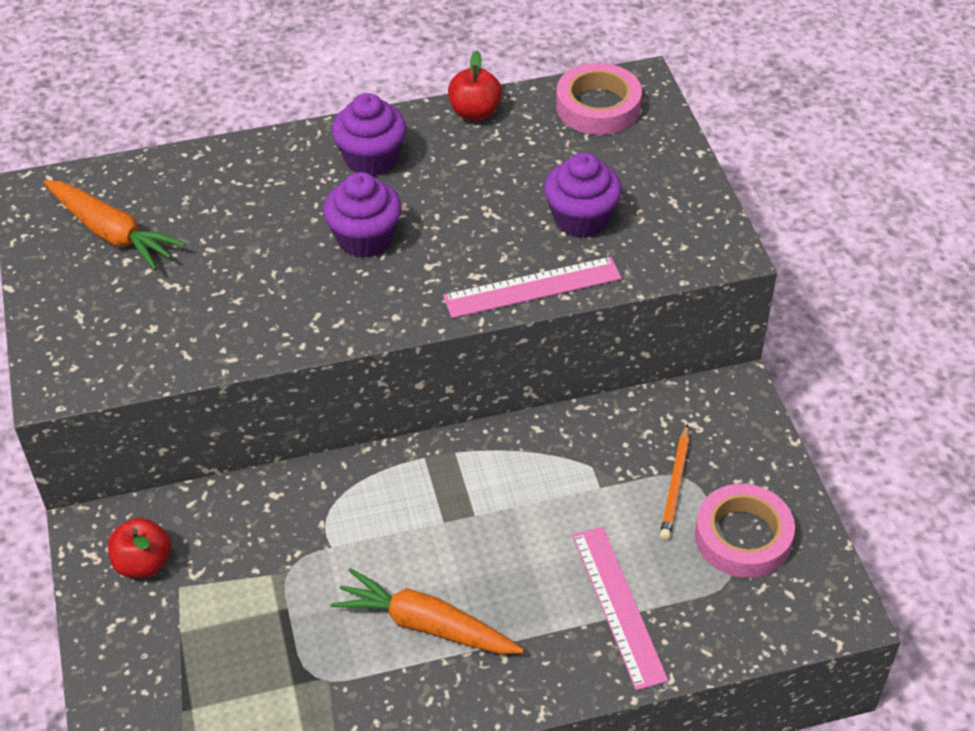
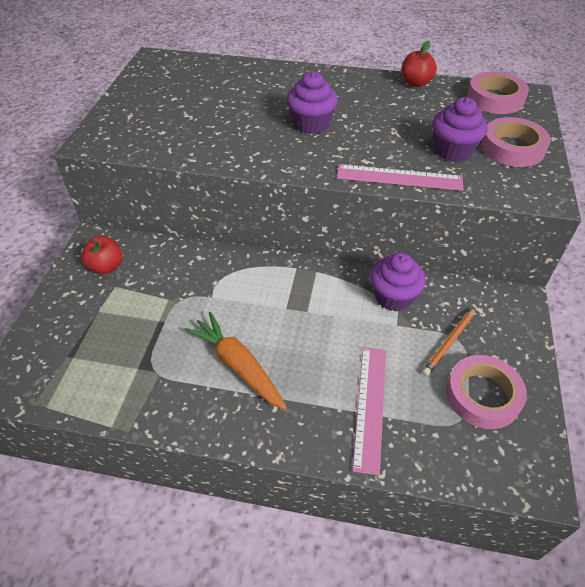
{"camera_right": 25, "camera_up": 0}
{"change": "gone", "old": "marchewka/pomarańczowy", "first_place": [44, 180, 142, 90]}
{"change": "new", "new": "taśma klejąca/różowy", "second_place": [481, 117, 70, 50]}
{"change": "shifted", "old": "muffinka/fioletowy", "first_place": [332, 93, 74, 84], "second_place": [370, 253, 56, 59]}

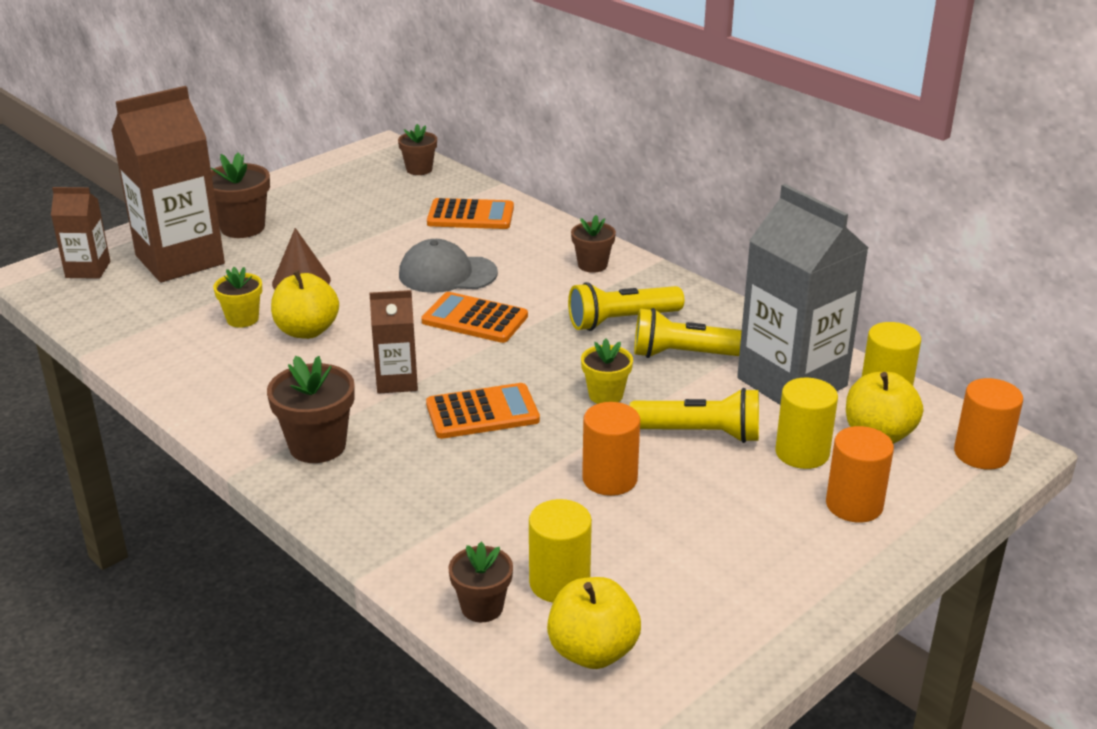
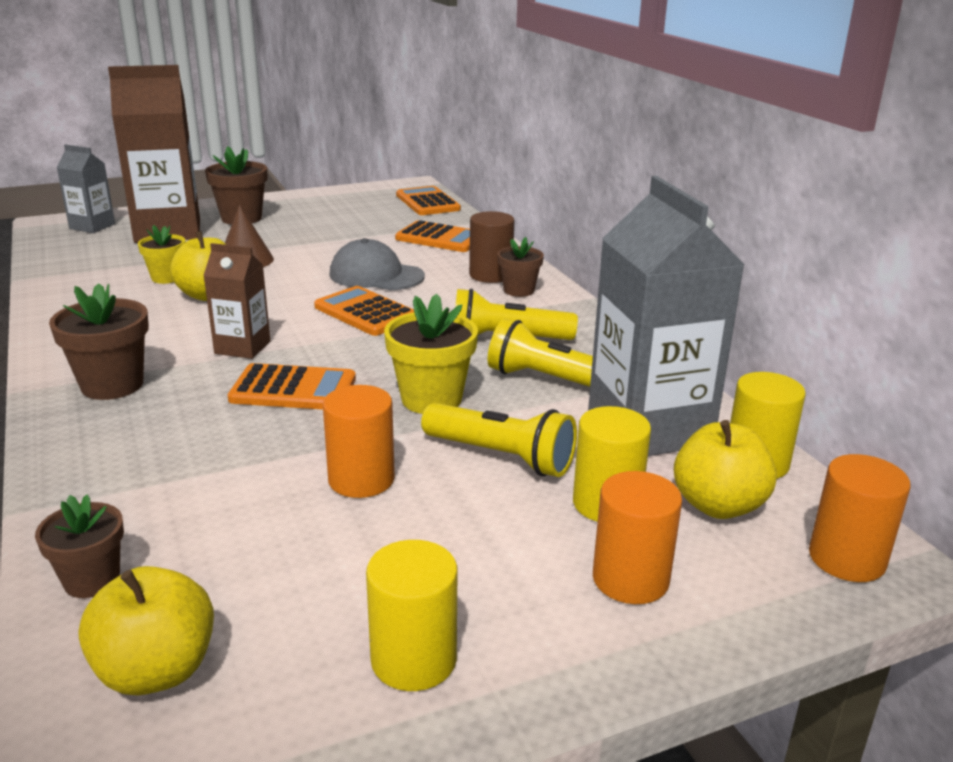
{"camera_right": 20, "camera_up": -5}
{"change": "new", "new": "walec/brązowy", "second_place": [469, 211, 46, 72]}
{"change": "shifted", "old": "walec/żółty", "first_place": [529, 499, 63, 104], "second_place": [366, 540, 91, 151]}
{"change": "swapped", "old": "doniczka/brązowy", "new": "kalkulator/pomarańczowy", "first_place": [398, 124, 39, 51], "second_place": [396, 186, 65, 29]}
{"change": "repainted", "old": "karton mleka/brązowy", "new": "karton mleka/szary", "first_place": [51, 187, 59, 92], "second_place": [56, 144, 59, 89]}
{"change": "scaled", "old": "doniczka/żółty", "first_place": [581, 338, 52, 66], "second_place": [384, 294, 94, 120], "factor": 1.56}

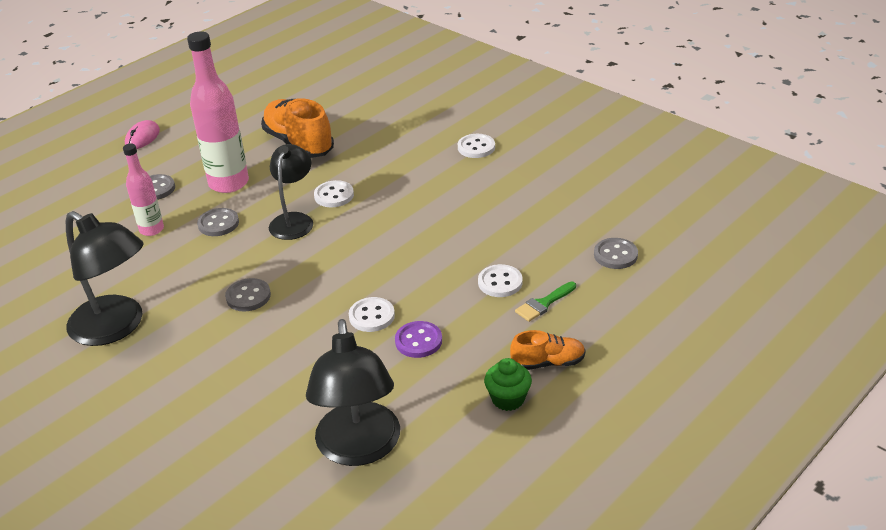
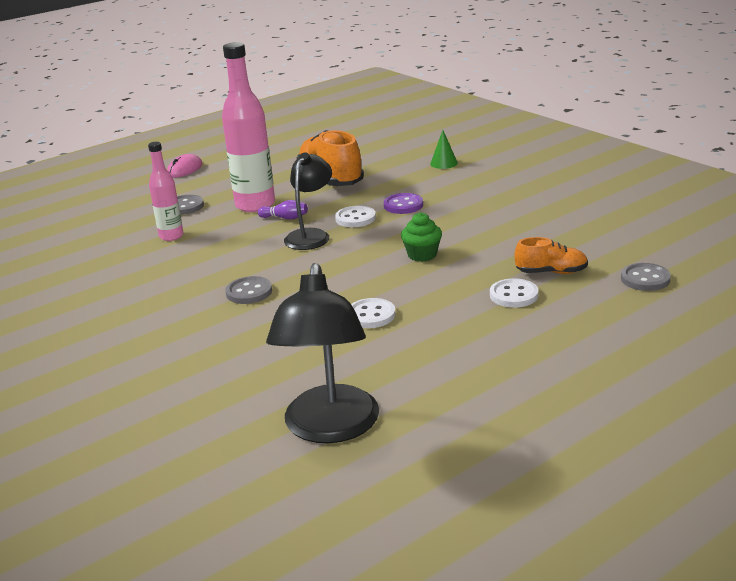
{"camera_right": 10, "camera_up": -10}
{"change": "gone", "old": "lampka/czarny", "first_place": [66, 211, 78, 135]}
{"change": "gone", "old": "guzik/szary", "first_place": [197, 208, 42, 28]}
{"change": "gone", "old": "guzik/biały", "first_place": [458, 134, 37, 24]}
{"change": "gone", "old": "pędzel/zielony", "first_place": [515, 282, 61, 40]}
{"change": "new", "new": "kręgiel/fioletowy", "second_place": [258, 200, 50, 20]}
{"change": "new", "new": "stożek/zielony", "second_place": [430, 130, 28, 39]}
{"change": "shifted", "old": "guzik/fioletowy", "first_place": [395, 321, 47, 37], "second_place": [384, 193, 39, 21]}
{"change": "shifted", "old": "muffinka/zielony", "first_place": [484, 358, 48, 53], "second_place": [401, 212, 41, 50]}
{"change": "shifted", "old": "but/pomarańczowy", "first_place": [510, 330, 75, 40], "second_place": [515, 237, 73, 37]}

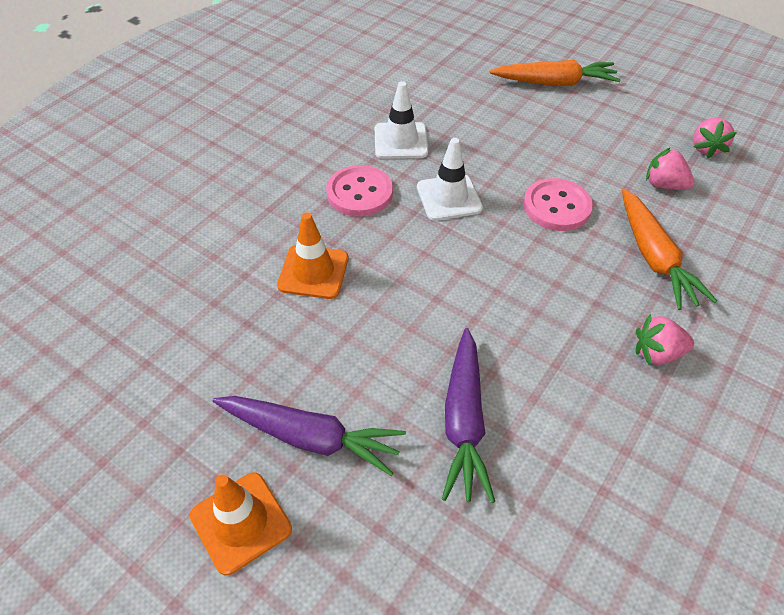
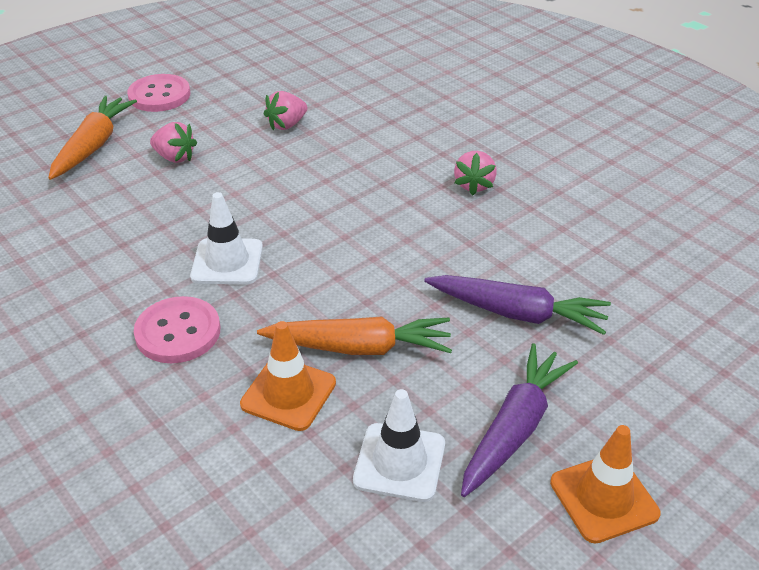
{"camera_right": -75, "camera_up": -10}
{"change": "shifted", "old": "pachołek/biały", "first_place": [375, 81, 53, 78], "second_place": [353, 389, 92, 113]}
{"change": "shifted", "old": "guzik/różowy", "first_place": [523, 178, 70, 53], "second_place": [127, 74, 63, 38]}
{"change": "shifted", "old": "marchewka/pomarańczowy", "first_place": [622, 189, 95, 121], "second_place": [257, 317, 195, 38]}
{"change": "shifted", "old": "truskawka/różowy", "first_place": [693, 118, 44, 40], "second_place": [150, 122, 47, 41]}

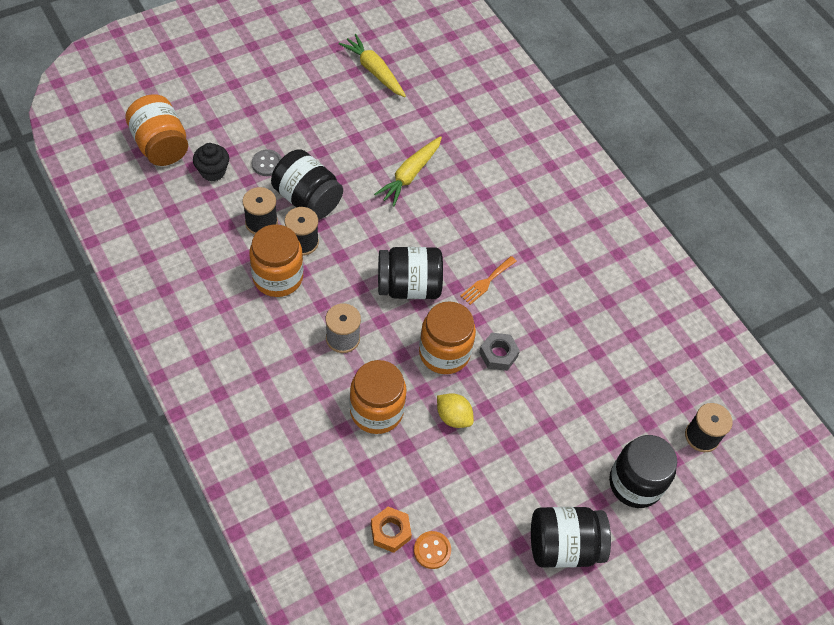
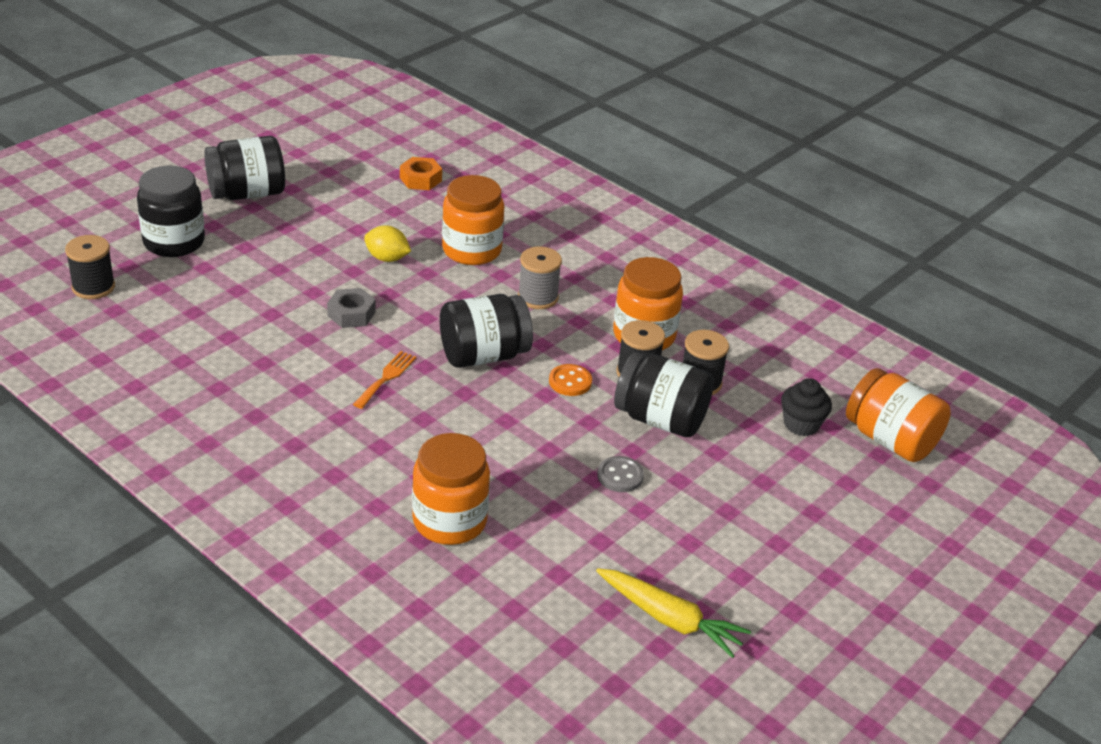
{"camera_right": 165, "camera_up": -20}
{"change": "gone", "old": "marchewka/żółty", "first_place": [374, 136, 68, 70]}
{"change": "shifted", "old": "guzik/szary", "first_place": [252, 149, 30, 27], "second_place": [597, 456, 47, 36]}
{"change": "shifted", "old": "guzik/pomarańczowy", "first_place": [414, 531, 37, 38], "second_place": [549, 364, 43, 32]}
{"change": "shifted", "old": "słoik/pomarańczowy", "first_place": [419, 302, 57, 72], "second_place": [412, 433, 78, 112]}

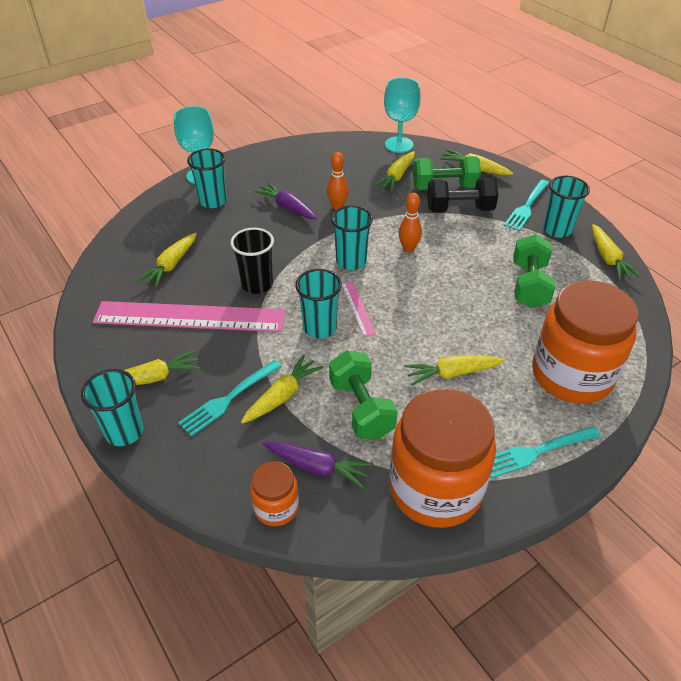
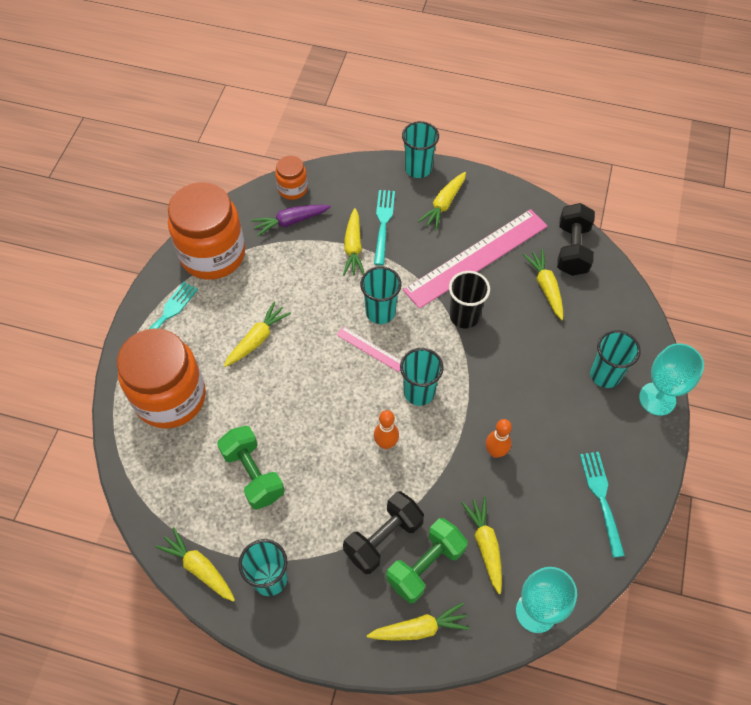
{"camera_right": 140, "camera_up": 15}
{"change": "gone", "old": "marchewka/fioletowy", "first_place": [254, 182, 63, 37]}
{"change": "gone", "old": "hantel/zielony", "first_place": [329, 350, 69, 90]}
{"change": "new", "new": "hantel/czarny", "second_place": [557, 203, 38, 73]}
{"change": "shifted", "old": "widelec/turkusowy", "first_place": [504, 180, 45, 51], "second_place": [580, 452, 45, 106]}

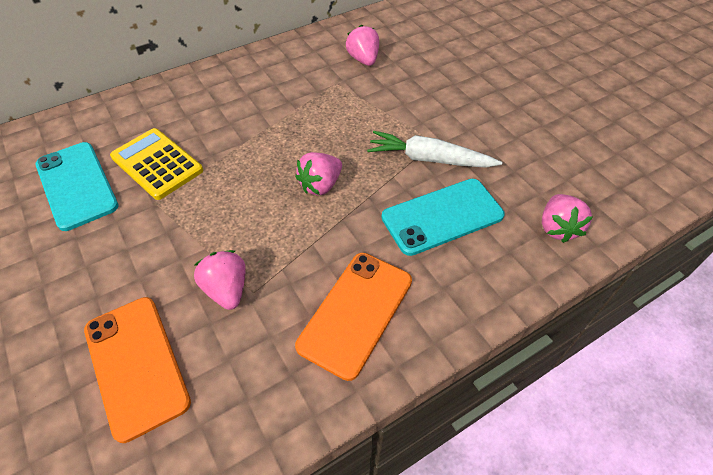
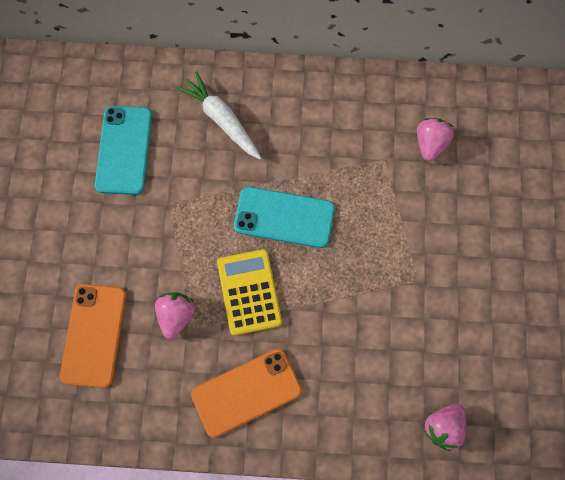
{"camera_right": 35, "camera_up": 20}
{"change": "gone", "old": "truskawka/różowy", "first_place": [295, 152, 47, 43]}
{"change": "shifted", "old": "kalkulator/żółty", "first_place": [110, 128, 93, 72], "second_place": [217, 249, 65, 87]}
{"change": "shifted", "old": "marchewka/biały", "first_place": [367, 131, 135, 37], "second_place": [176, 71, 86, 89]}
{"change": "shifted", "old": "telefon/turkusowy", "first_place": [381, 179, 124, 77], "second_place": [234, 187, 101, 61]}

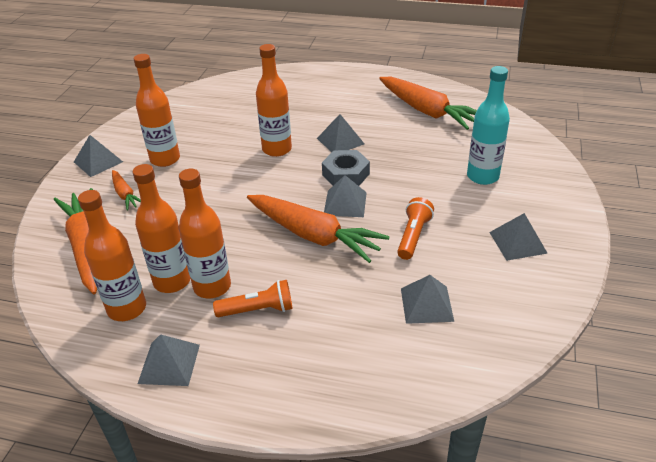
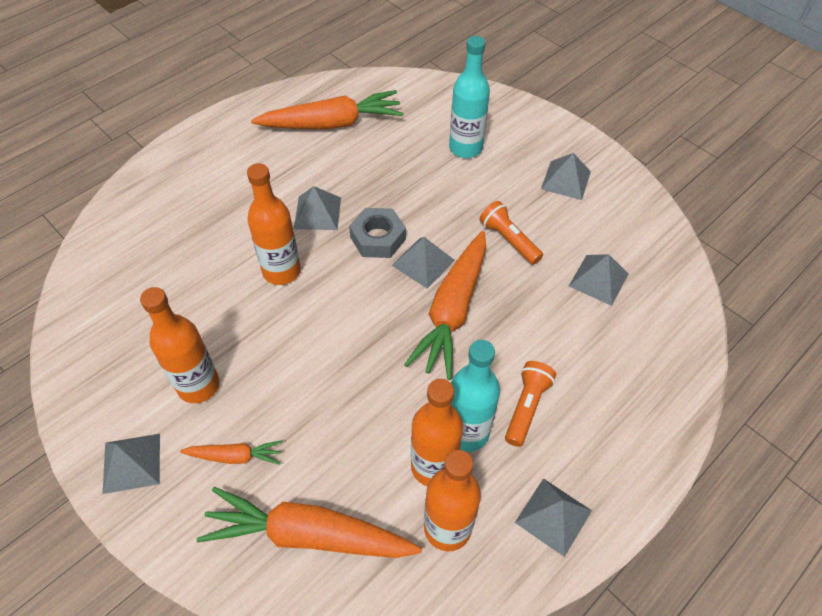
{"camera_right": -60, "camera_up": 15}
{"change": "repainted", "old": "butelka/pomarańczowy", "new": "butelka/turkusowy", "first_place": [179, 169, 52, 129], "second_place": [451, 340, 49, 112]}
{"change": "rotated", "old": "marchewka/pomarańczowy", "first_place": [247, 195, 143, 68], "second_place": [404, 231, 82, 149], "degrees": 135}

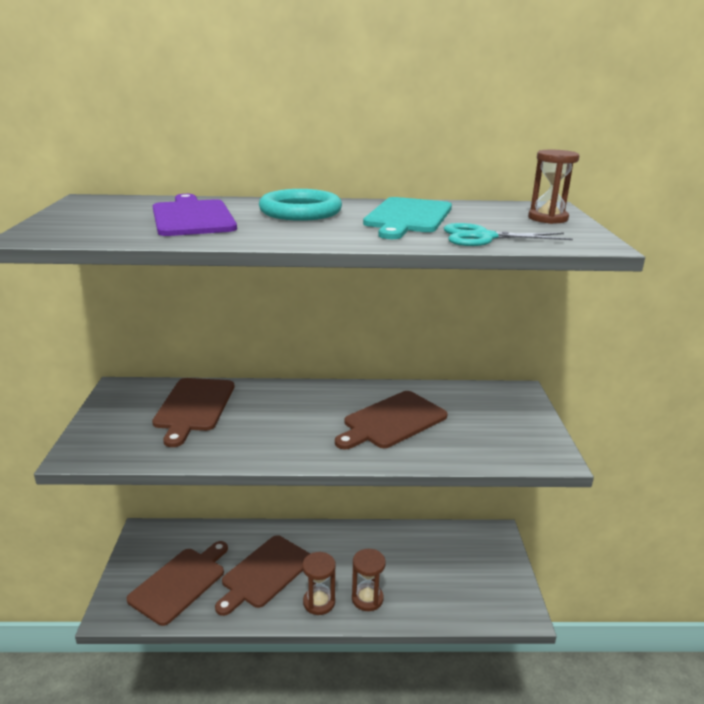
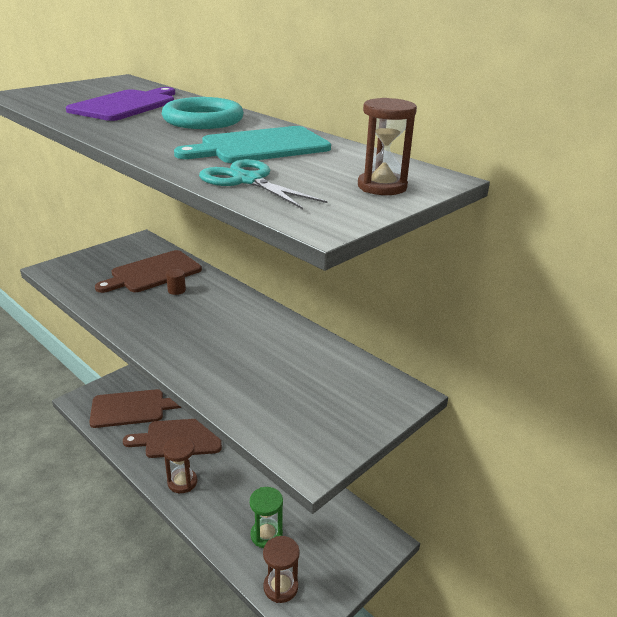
{"camera_right": 45, "camera_up": 5}
{"change": "gone", "old": "deska do krojenia/brązowy", "first_place": [335, 391, 113, 58]}
{"change": "new", "new": "walec/brązowy", "second_place": [166, 269, 20, 26]}
{"change": "new", "new": "klepsydra/zielony", "second_place": [250, 487, 33, 61]}
{"change": "shifted", "old": "klepsydra/brązowy", "first_place": [352, 549, 34, 62], "second_place": [263, 536, 37, 67]}

